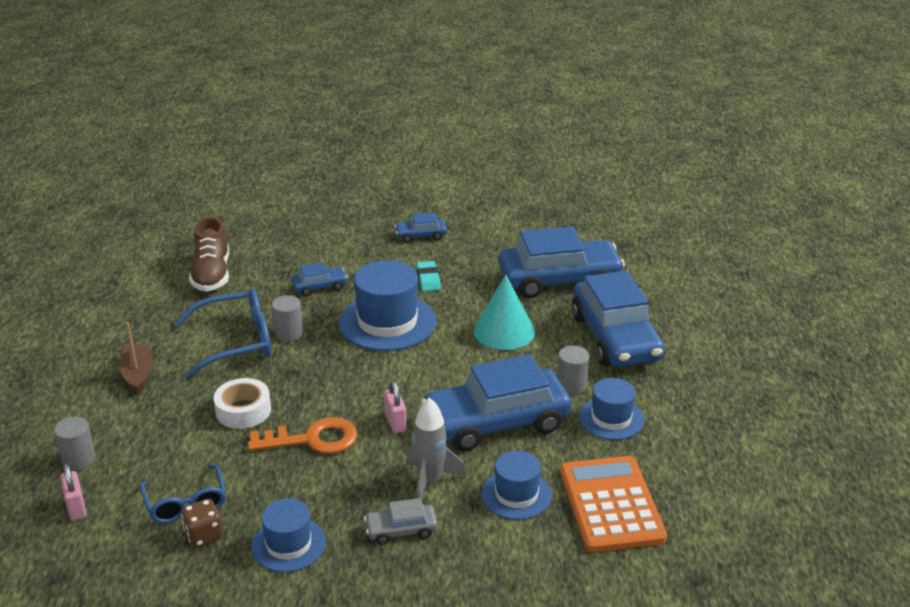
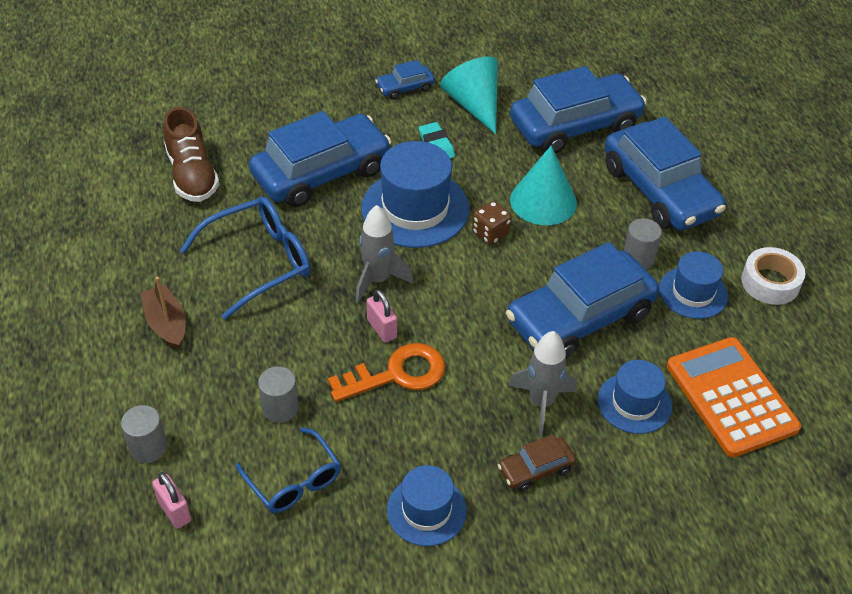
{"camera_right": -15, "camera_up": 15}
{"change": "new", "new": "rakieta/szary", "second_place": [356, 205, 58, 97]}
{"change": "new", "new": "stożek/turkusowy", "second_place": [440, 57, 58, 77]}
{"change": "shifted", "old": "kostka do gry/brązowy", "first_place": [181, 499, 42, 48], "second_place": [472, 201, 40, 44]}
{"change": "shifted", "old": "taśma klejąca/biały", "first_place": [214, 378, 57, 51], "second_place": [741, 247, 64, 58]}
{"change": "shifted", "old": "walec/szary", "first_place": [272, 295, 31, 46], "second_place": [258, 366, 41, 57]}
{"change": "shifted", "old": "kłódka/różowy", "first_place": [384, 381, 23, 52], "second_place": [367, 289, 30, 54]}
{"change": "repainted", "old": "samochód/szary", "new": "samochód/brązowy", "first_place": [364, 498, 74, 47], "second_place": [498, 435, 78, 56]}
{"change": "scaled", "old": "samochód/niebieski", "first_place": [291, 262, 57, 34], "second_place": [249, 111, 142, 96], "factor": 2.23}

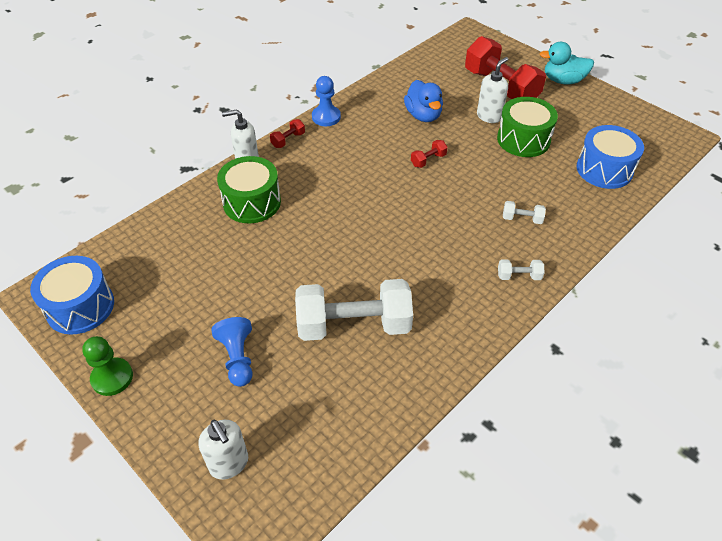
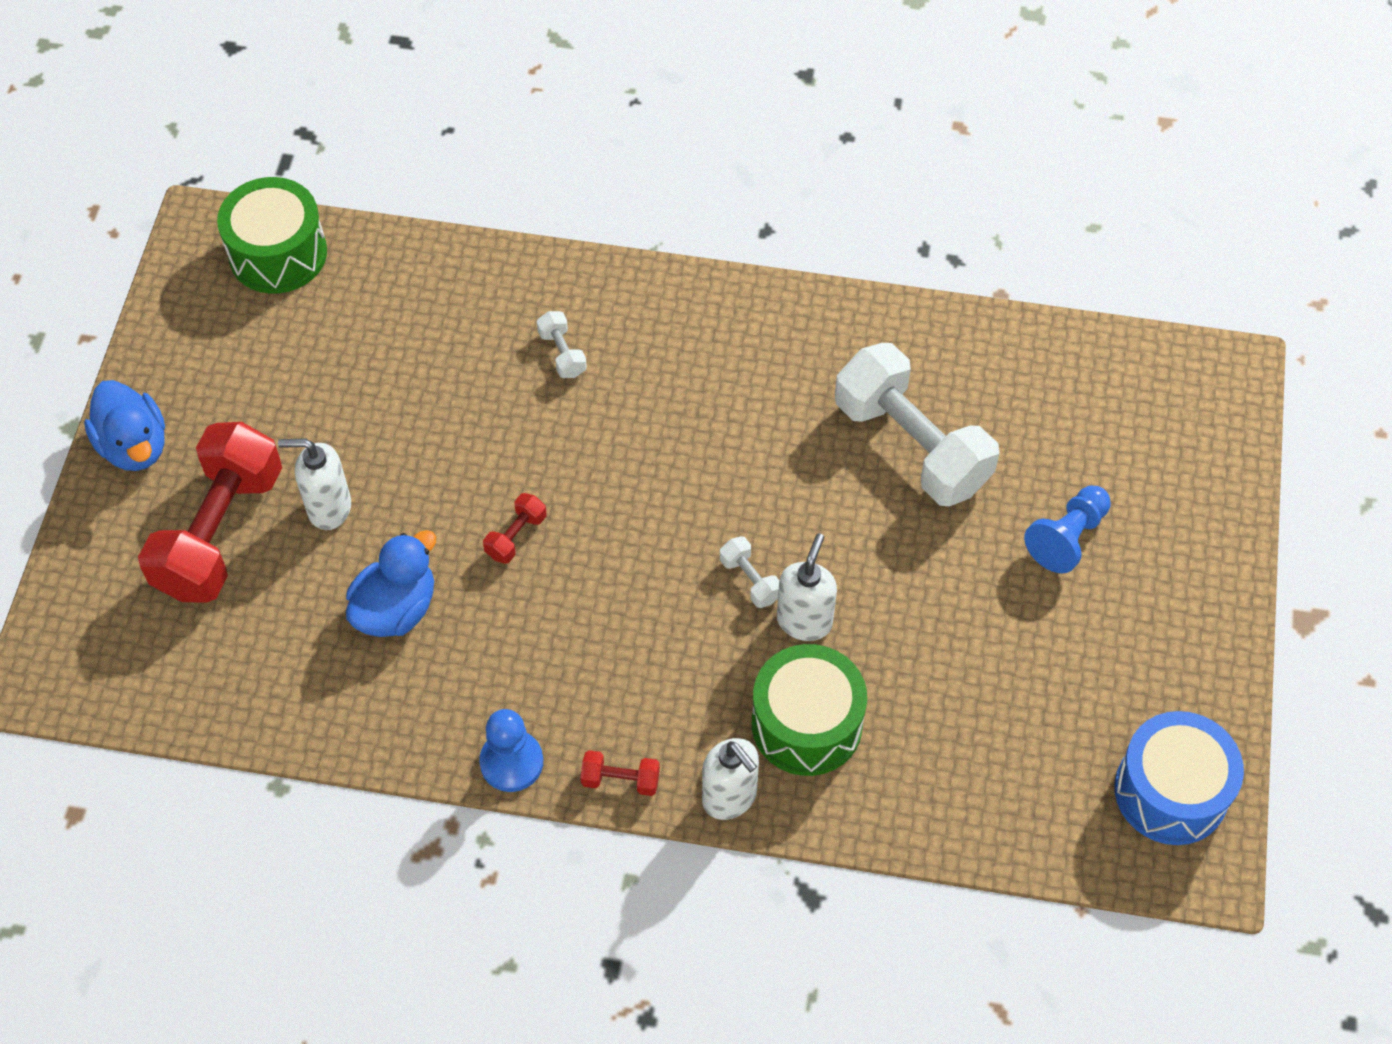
{"camera_right": -125, "camera_up": 10}
{"change": "gone", "old": "pionek/zielony", "first_place": [82, 336, 51, 60]}
{"change": "gone", "old": "bęben/niebieski", "first_place": [577, 125, 67, 64]}
{"change": "shifted", "old": "dozownik mydła/biały", "first_place": [198, 420, 50, 60], "second_place": [777, 533, 60, 108]}
{"change": "shifted", "old": "bęben/zielony", "first_place": [497, 97, 61, 60], "second_place": [217, 177, 110, 117]}
{"change": "shifted", "old": "hantel/biały", "first_place": [498, 259, 46, 21], "second_place": [720, 536, 59, 72]}
{"change": "repainted", "old": "kaczka/turkusowy", "new": "kaczka/niebieski", "first_place": [540, 42, 54, 42], "second_place": [84, 380, 81, 91]}
{"change": "rotated", "old": "hantel/czerwony", "first_place": [411, 140, 37, 28], "second_place": [483, 493, 63, 71], "degrees": -75}

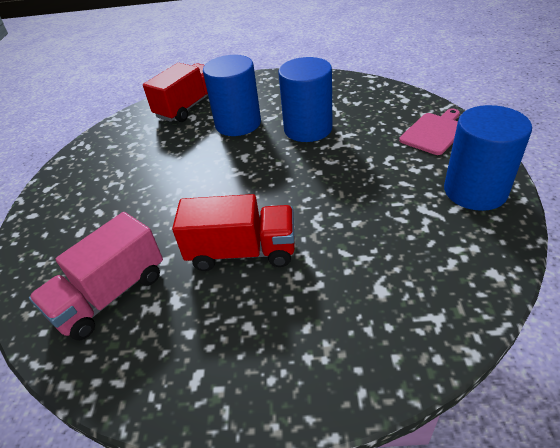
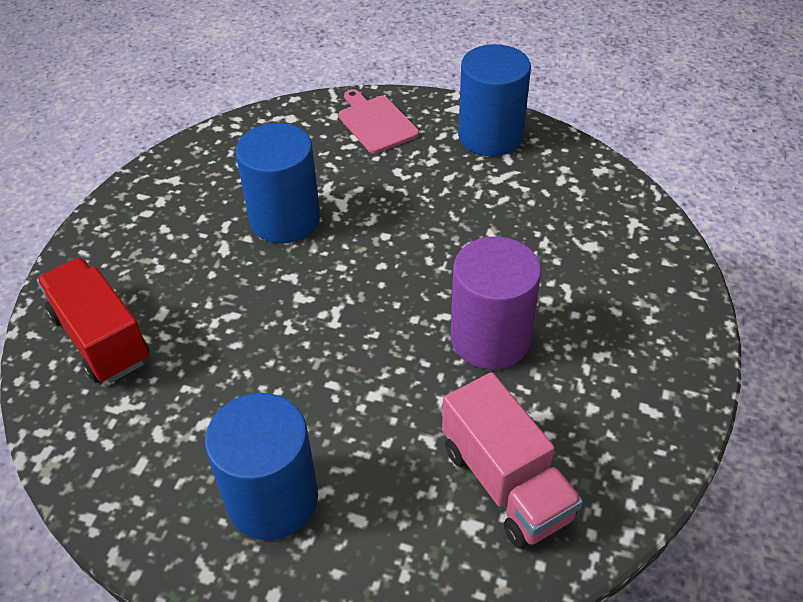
{"camera_right": -75, "camera_up": 5}
{"change": "shifted", "old": "walec/niebieski", "first_place": [203, 55, 58, 81], "second_place": [205, 393, 113, 147]}
{"change": "swapped", "old": "ciężarówka/czerwony", "new": "walec/fioletowy", "first_place": [172, 194, 123, 77], "second_place": [451, 237, 90, 132]}

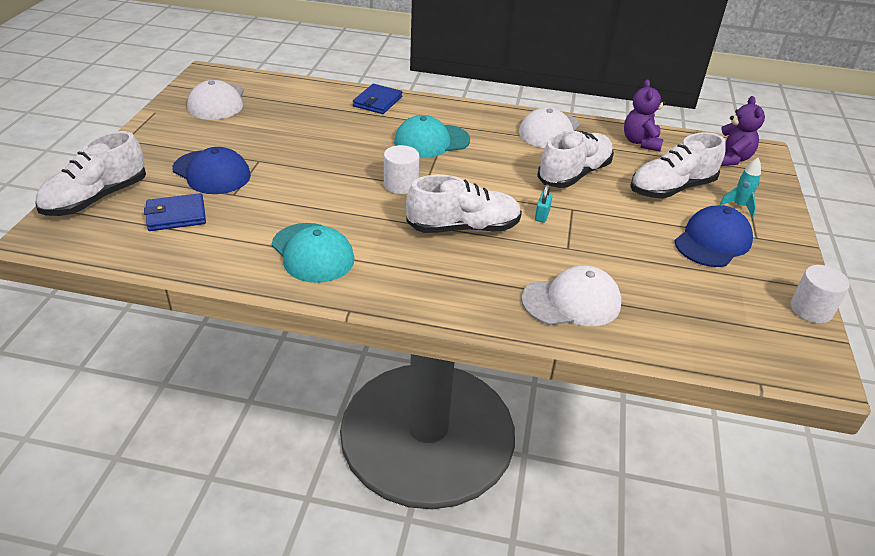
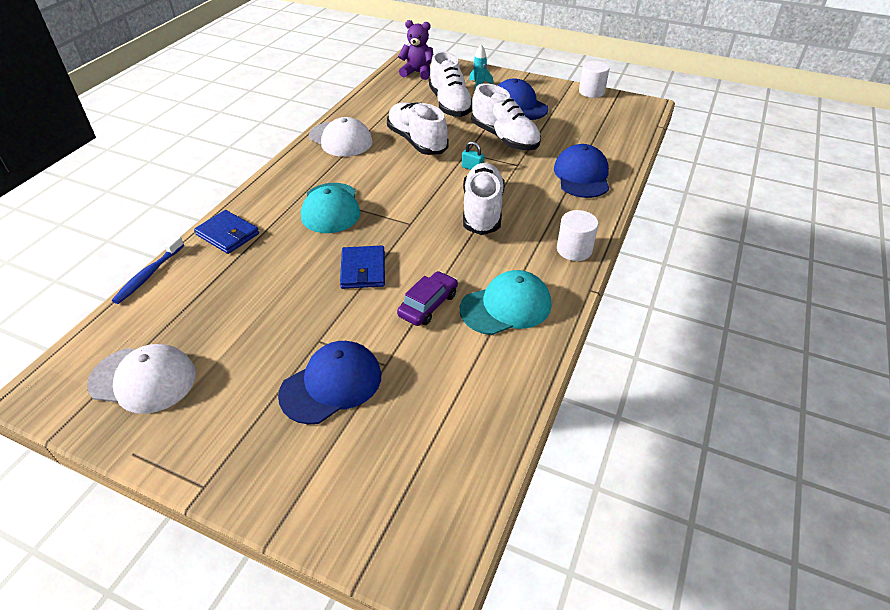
{"camera_right": -75, "camera_up": 5}
{"change": "gone", "old": "miś/fioletowy", "first_place": [624, 79, 42, 72]}
{"change": "new", "new": "szczoteczka do zębów/niebieski", "second_place": [112, 236, 72, 68]}
{"change": "new", "new": "samochód/fioletowy", "second_place": [397, 271, 61, 55]}
{"change": "shifted", "old": "but/biały", "first_place": [35, 131, 111, 85], "second_place": [471, 84, 70, 66]}
{"change": "shifted", "old": "portfel/niebieski", "first_place": [144, 193, 62, 38], "second_place": [340, 245, 45, 44]}
{"change": "shifted", "old": "walec/biały", "first_place": [384, 145, 35, 49], "second_place": [557, 210, 42, 51]}
{"change": "repainted", "old": "czapka/biały", "new": "czapka/niebieski", "first_place": [521, 265, 100, 61], "second_place": [554, 144, 55, 54]}

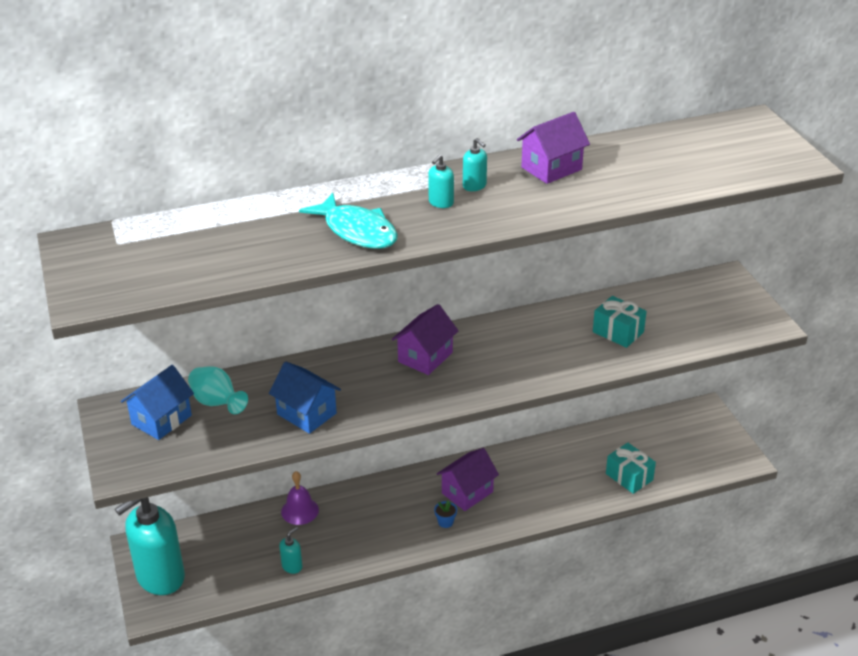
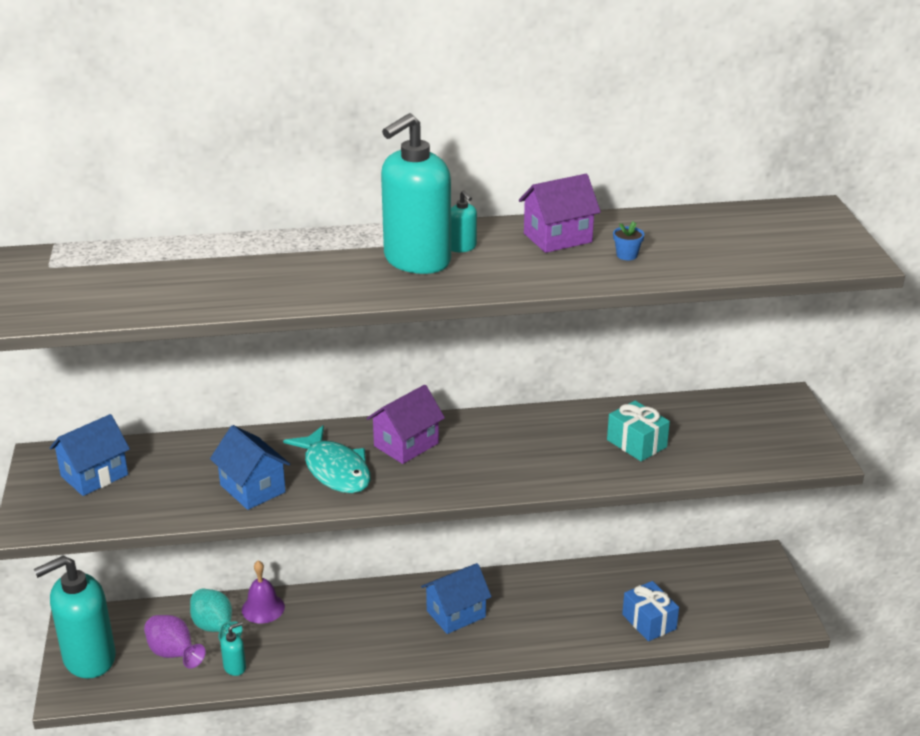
{"camera_right": 10, "camera_up": -5}
{"change": "new", "new": "wazon/fioletowy", "second_place": [144, 615, 62, 54]}
{"change": "shifted", "old": "wazon/turkusowy", "first_place": [188, 366, 60, 48], "second_place": [190, 589, 52, 53]}
{"change": "shifted", "old": "ryba/turkusowy", "first_place": [299, 193, 99, 56], "second_place": [283, 425, 88, 68]}
{"change": "shifted", "old": "doniczka/niebieski", "first_place": [434, 500, 23, 28], "second_place": [613, 221, 31, 39]}
{"change": "repainted", "old": "domek/fioletowy", "new": "domek/niebieski", "first_place": [437, 448, 62, 63], "second_place": [421, 563, 71, 71]}
{"change": "repainted", "old": "prezent/turkusowy", "new": "prezent/niebieski", "first_place": [606, 443, 50, 51], "second_place": [622, 581, 57, 60]}
{"change": "scaled", "old": "dozownik mydła/turkusowy", "first_place": [428, 154, 26, 54], "second_place": [381, 113, 70, 161], "factor": 2.43}

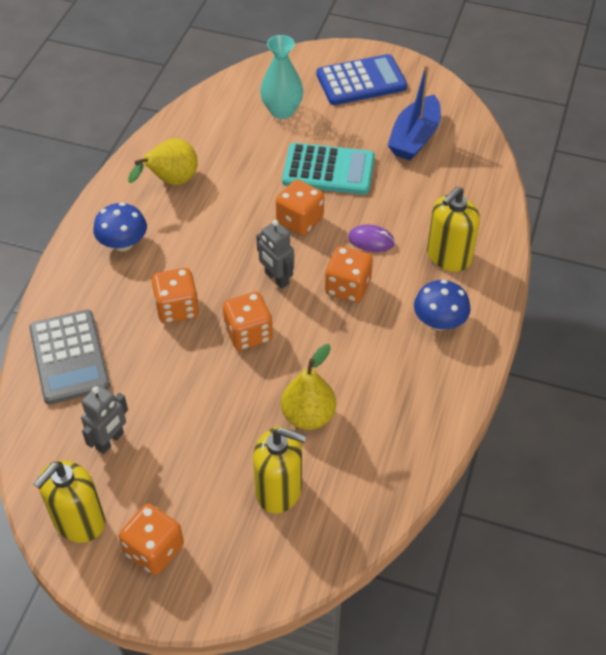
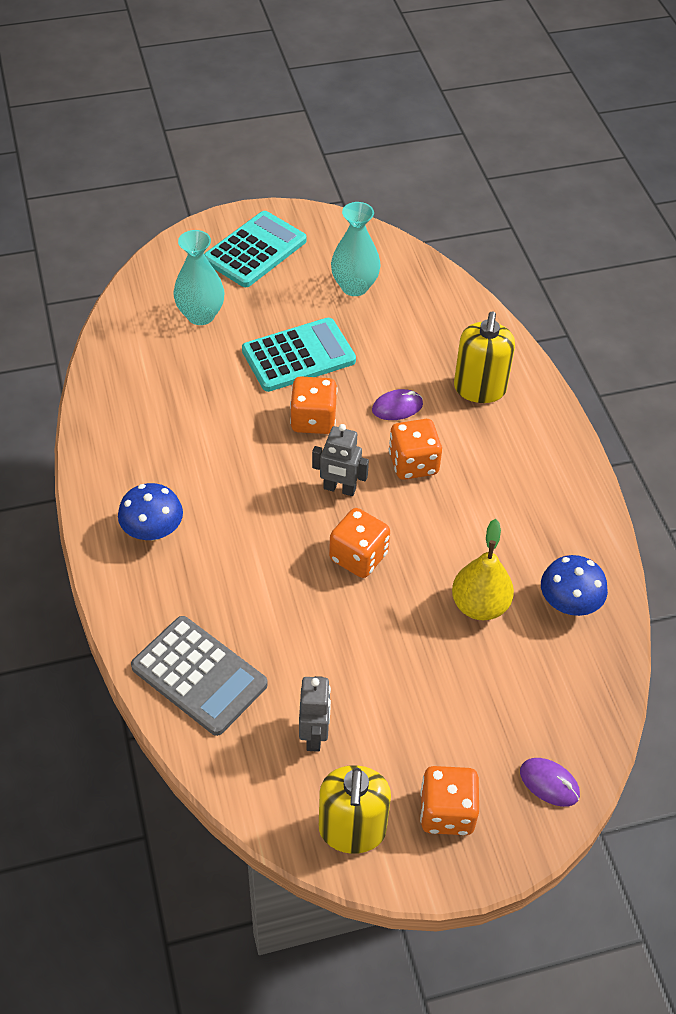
{"camera_right": -35, "camera_up": 0}
{"change": "gone", "old": "gruszka/żółty", "first_place": [128, 138, 70, 47]}
{"change": "gone", "old": "kostka do gry/pomarańczowy", "first_place": [152, 268, 47, 56]}
{"change": "gone", "old": "dozownik mydła/żółty", "first_place": [253, 427, 54, 87]}
{"change": "new", "new": "myszka/fioletowy", "second_place": [520, 758, 60, 49]}
{"change": "shifted", "old": "grzyb/niebieski", "first_place": [414, 280, 57, 50], "second_place": [541, 555, 67, 61]}
{"change": "swapped", "old": "łódka/niebieski", "new": "wazon/turkusowy", "first_place": [388, 64, 53, 97], "second_place": [331, 202, 50, 94]}
{"change": "repainted", "old": "kalkulator/niebieski", "new": "kalkulator/turkusowy", "first_place": [316, 54, 91, 51], "second_place": [204, 211, 103, 76]}

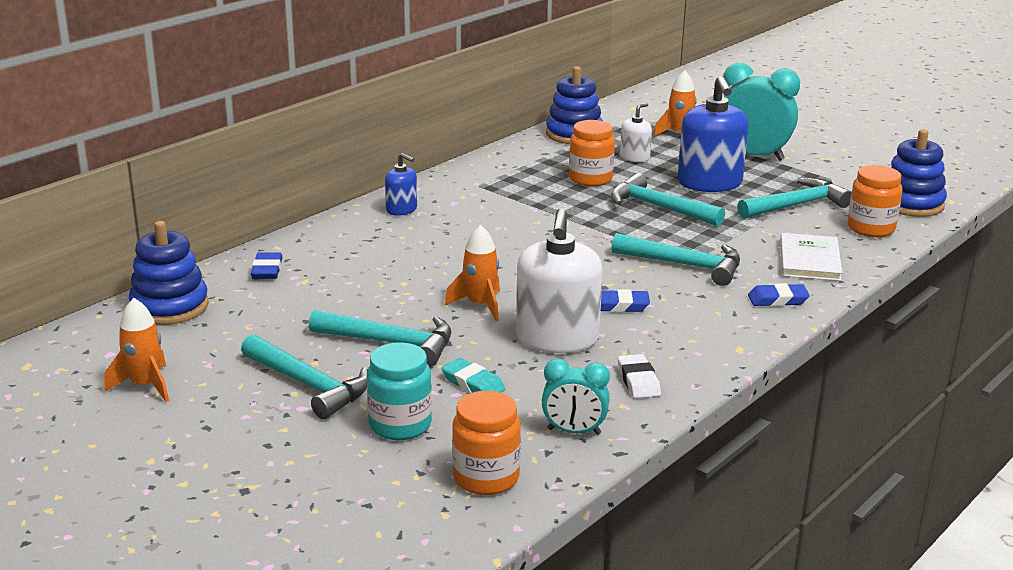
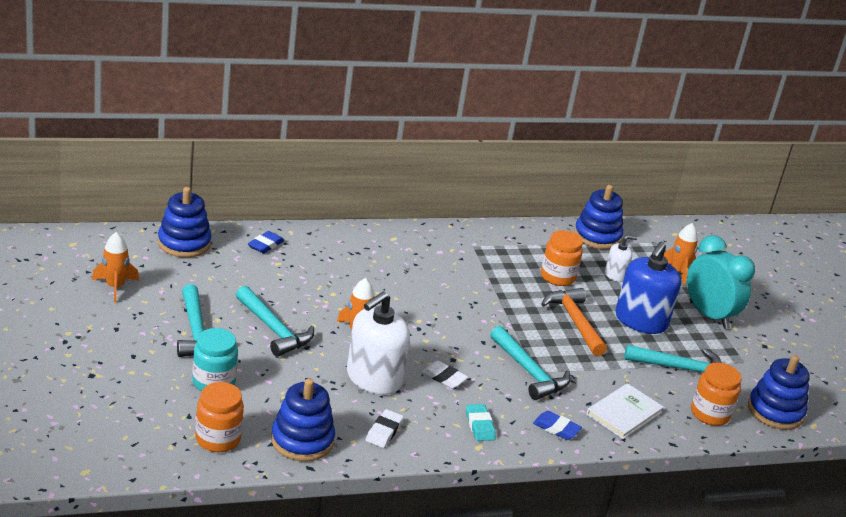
{"camera_right": 30, "camera_up": 5}
{"change": "gone", "old": "dozownik mydła/niebieski", "first_place": [385, 153, 32, 63]}
{"change": "shifted", "old": "gumka do mazania/turkusowy", "first_place": [442, 358, 63, 35], "second_place": [466, 404, 30, 37]}
{"change": "swapped", "old": "budzik/turkusowy", "new": "zabawka nakładanka/niebieski", "first_place": [542, 359, 68, 76], "second_place": [271, 378, 64, 84]}
{"change": "repainted", "old": "gumka do mazania/niebieski", "new": "gumka do mazania/biały", "first_place": [601, 289, 49, 23], "second_place": [422, 361, 46, 27]}
{"change": "repainted", "old": "młotek/turkusowy", "new": "młotek/pomarańczowy", "first_place": [611, 173, 114, 53], "second_place": [541, 288, 66, 68]}

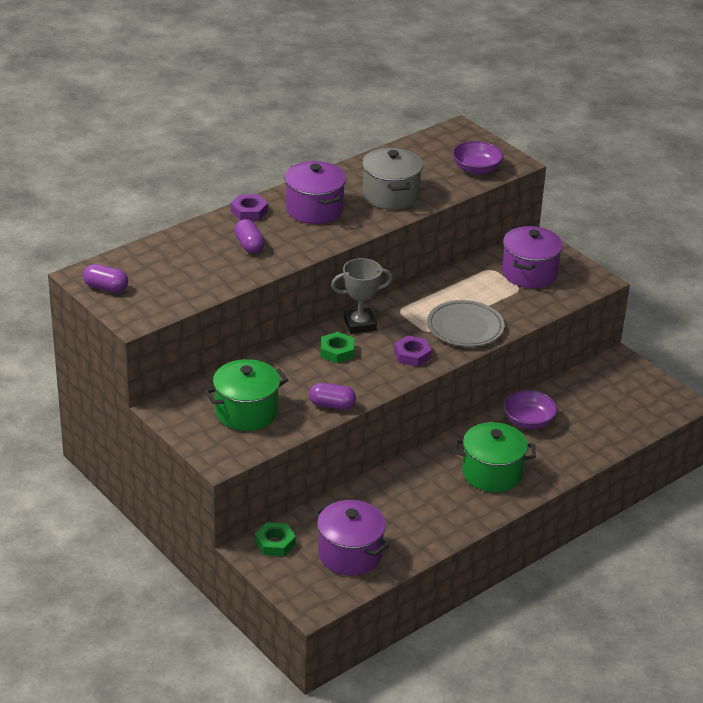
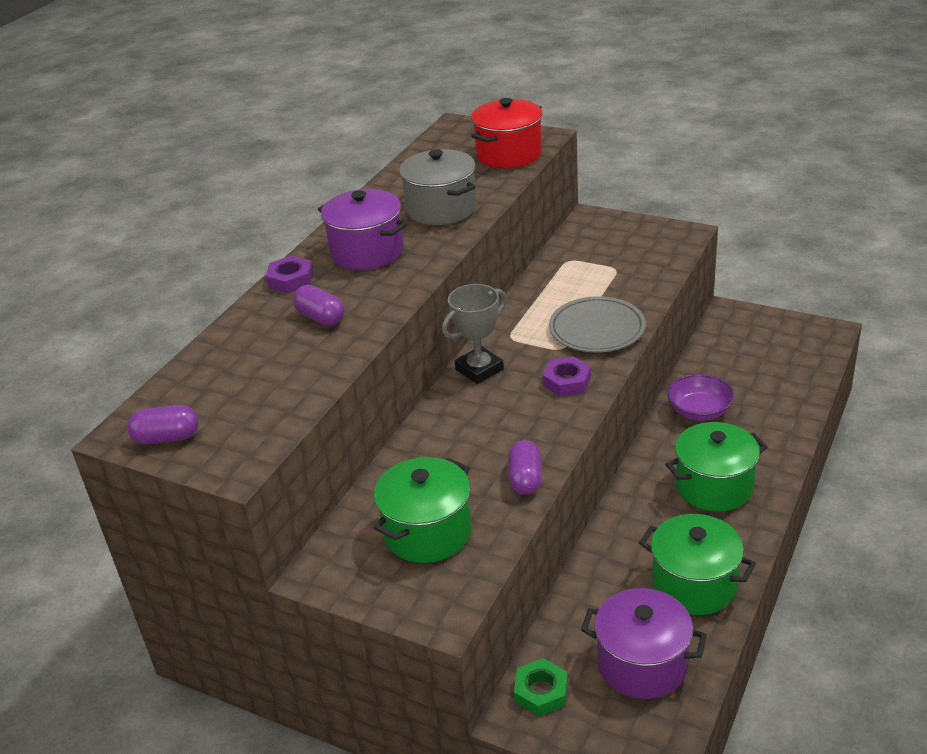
{"camera_right": -20, "camera_up": 0}
{"change": "gone", "old": "nakrętka/zielony", "first_place": [321, 332, 33, 31]}
{"change": "gone", "old": "garnek/fioletowy", "first_place": [502, 226, 61, 62]}
{"change": "new", "new": "garnek/zielony", "second_place": [639, 514, 117, 101]}
{"change": "swapped", "old": "miska/fioletowy", "new": "garnek/czerwony", "first_place": [452, 141, 51, 34], "second_place": [471, 98, 71, 70]}
{"change": "rotated", "old": "kapsułka/fioletowy", "first_place": [309, 383, 47, 27], "second_place": [508, 440, 34, 55], "degrees": -75}

